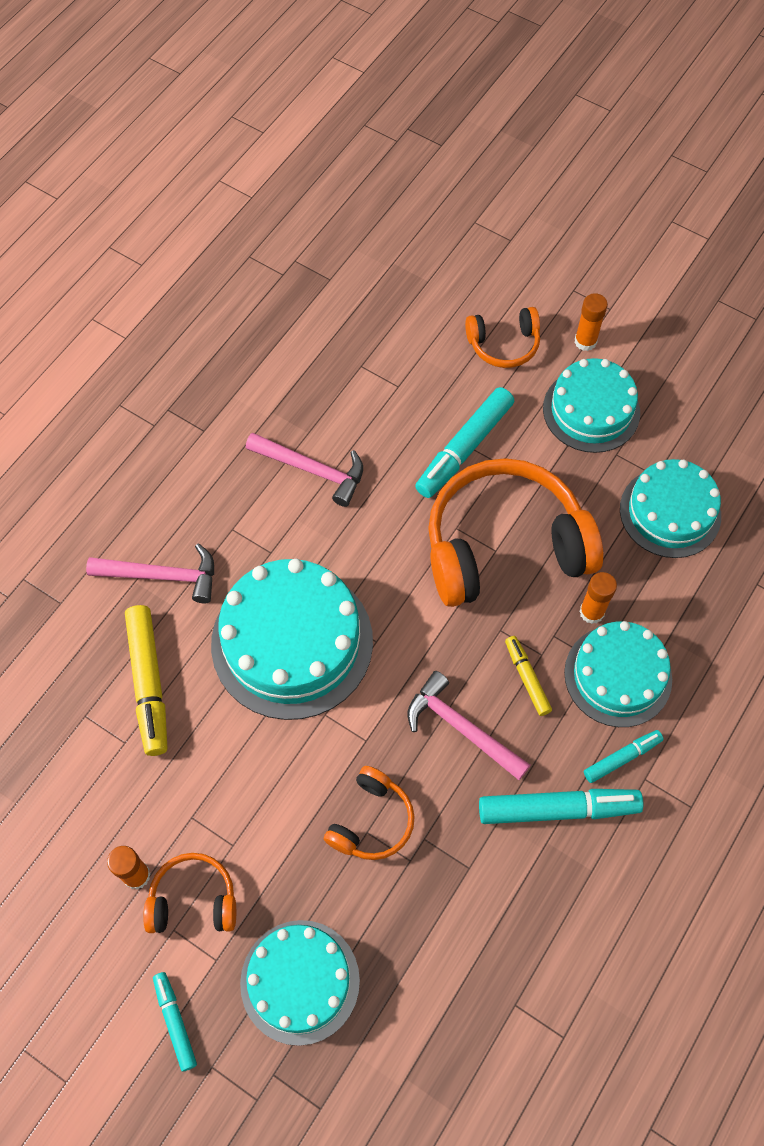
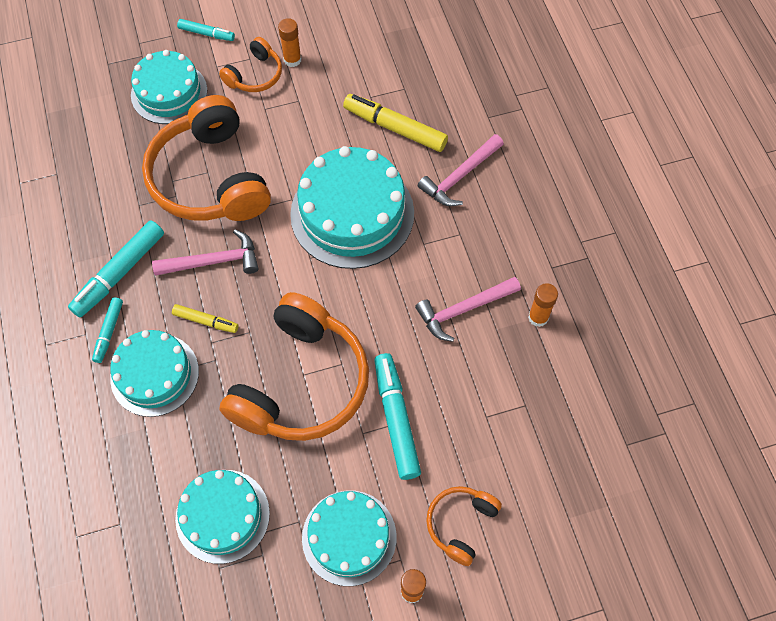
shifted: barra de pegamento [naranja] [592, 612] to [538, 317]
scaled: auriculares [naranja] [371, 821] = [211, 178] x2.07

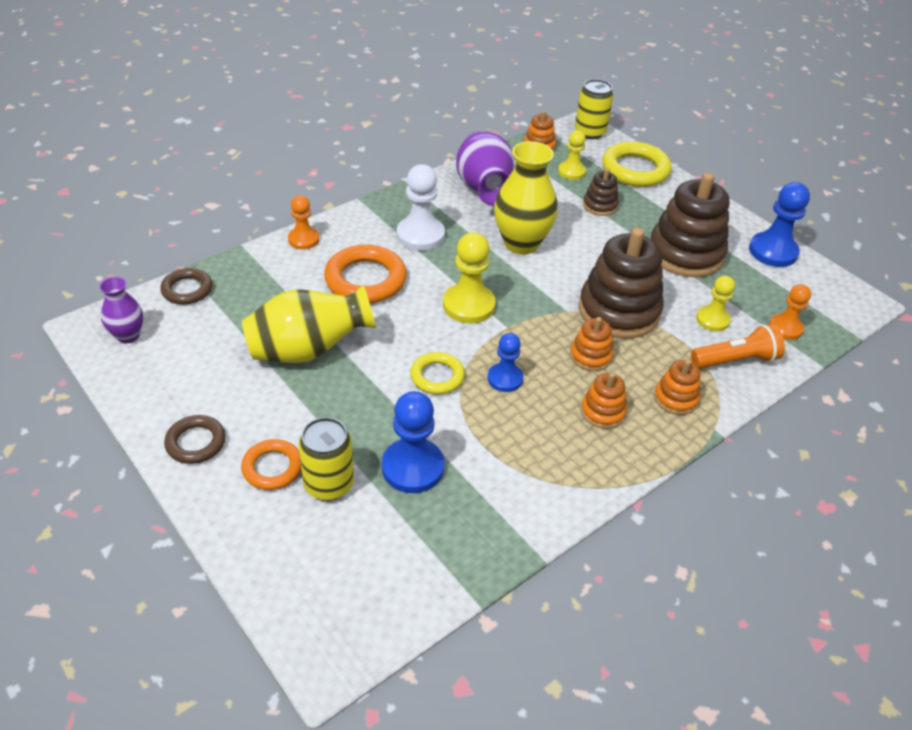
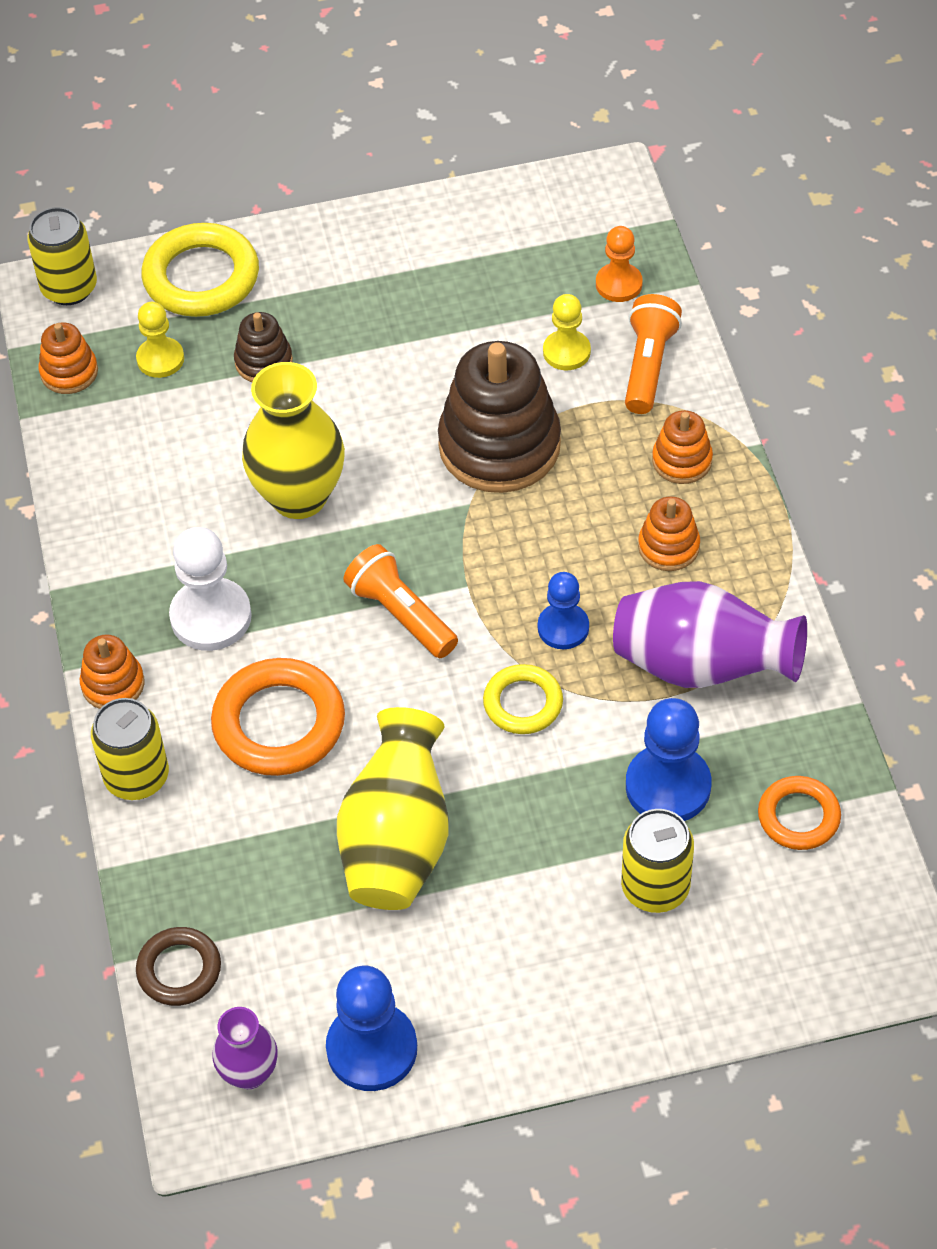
gone: anillo [marrón] [196, 442]; juguete apilable [marrón] [685, 253]
shifted: anillo [naranja] [272, 468] to [798, 816]; florero [morado] [484, 190] to [702, 666]; juguete apilable [naranja] [590, 356] to [113, 684]; peón [azul] [773, 251] to [372, 1049]
swapped: peón [naranja] [303, 239] to lata [amarillo] [137, 777]; peón [amarillo] [468, 305] to lámpara de mano [naranja] [401, 614]

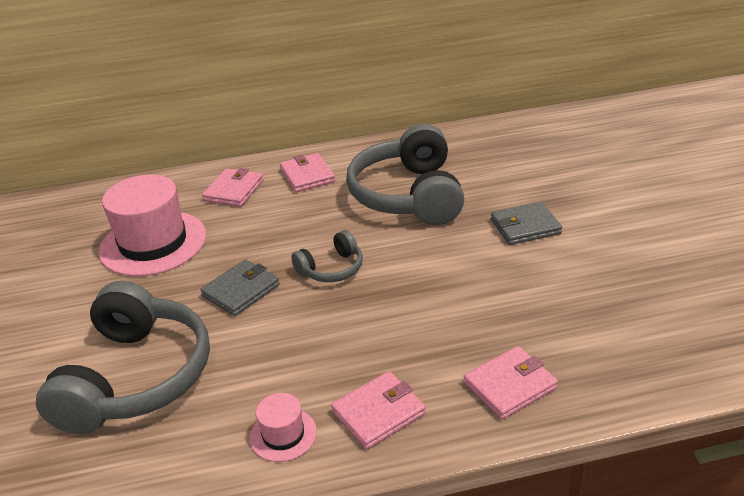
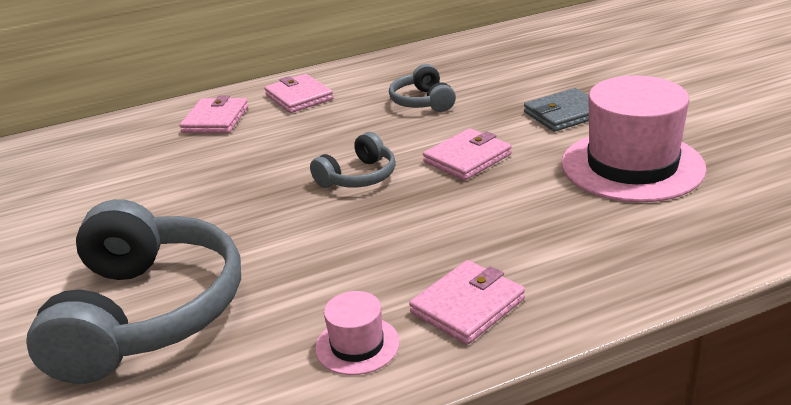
gone: cartera [gris] [241, 290]
shifted: sombrero [rosa] [153, 243] to [632, 166]; cartera [rosa] [510, 385] to [467, 158]
scaled: auriculares [gris] [408, 195] = [423, 102] x0.48

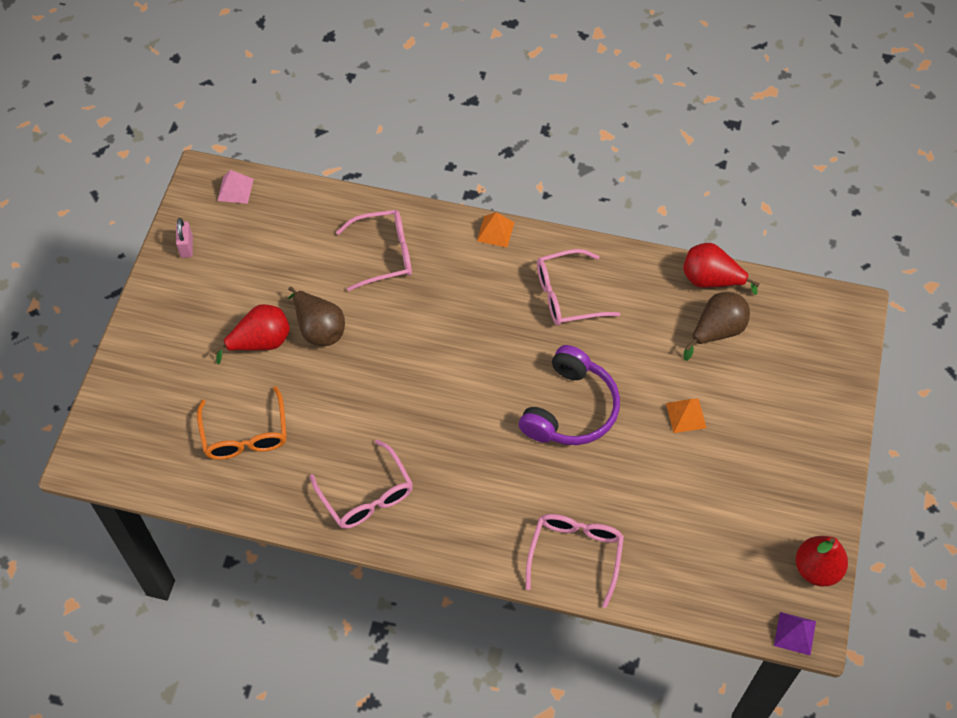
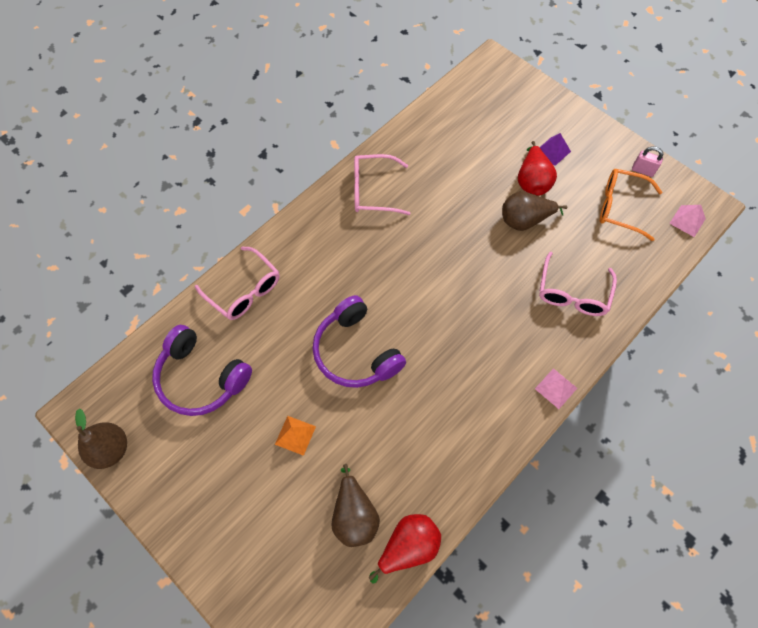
gone: gafas [rosa] [567, 295]
new: auriculares [morado] [201, 378]
shifted: gafas [naranja] [245, 434] to [620, 207]; pirámide [morado] [795, 633] to [553, 151]
repainted: pirámide [naranja] [495, 231] to pirámide [rosa] [556, 388]; pera [rojo] [816, 569] to pera [marrón] [111, 449]

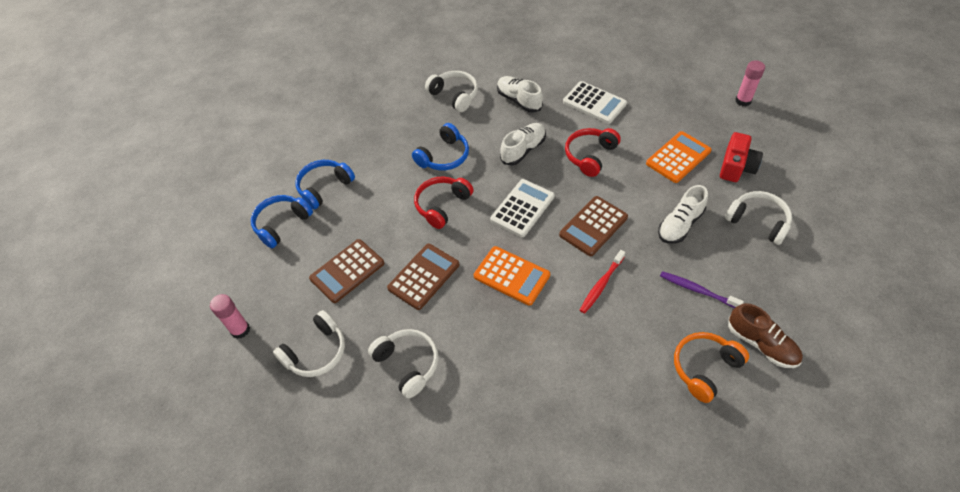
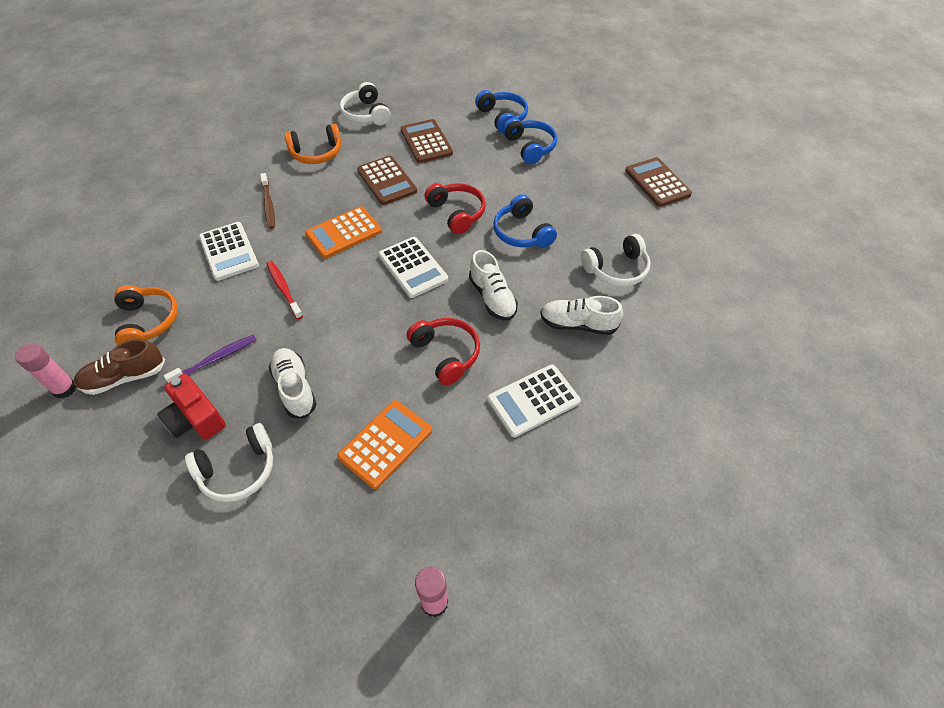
new: calculadora [blanco] [229, 251]; cepillo de dientes [marrón] [268, 205]
shifted: barra de pegamento [rosa] [240, 330] to [65, 389]; calculadora [marrón] [593, 226] to [657, 182]; cámara [rojo] [736, 167] to [196, 419]
repainted: auriculares [blanco] [408, 364] to auriculares [naranja] [316, 153]
rotated: zapato [blanco] [519, 100] = [578, 324] 150 degrees counterclockwise; calculadora [naranja] [678, 157] = [385, 444] 120 degrees counterclockwise

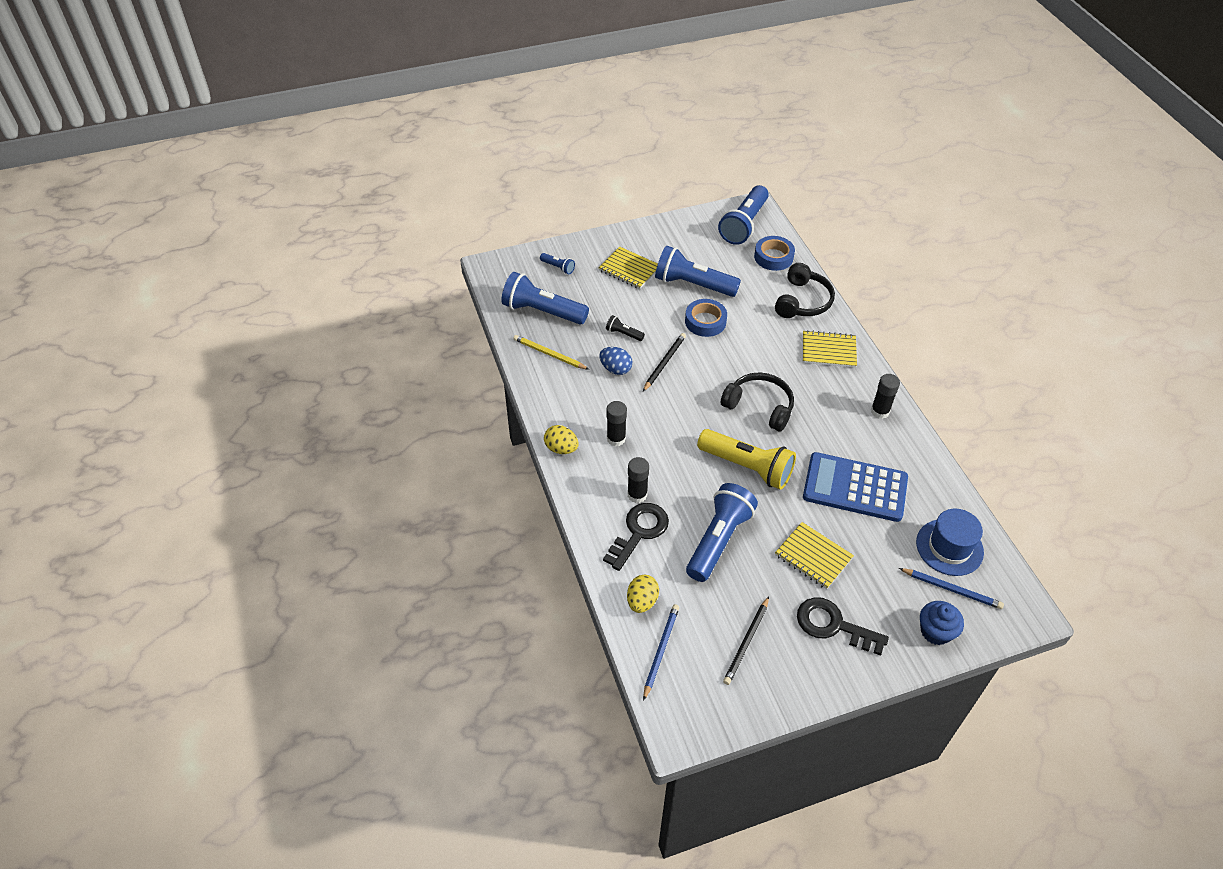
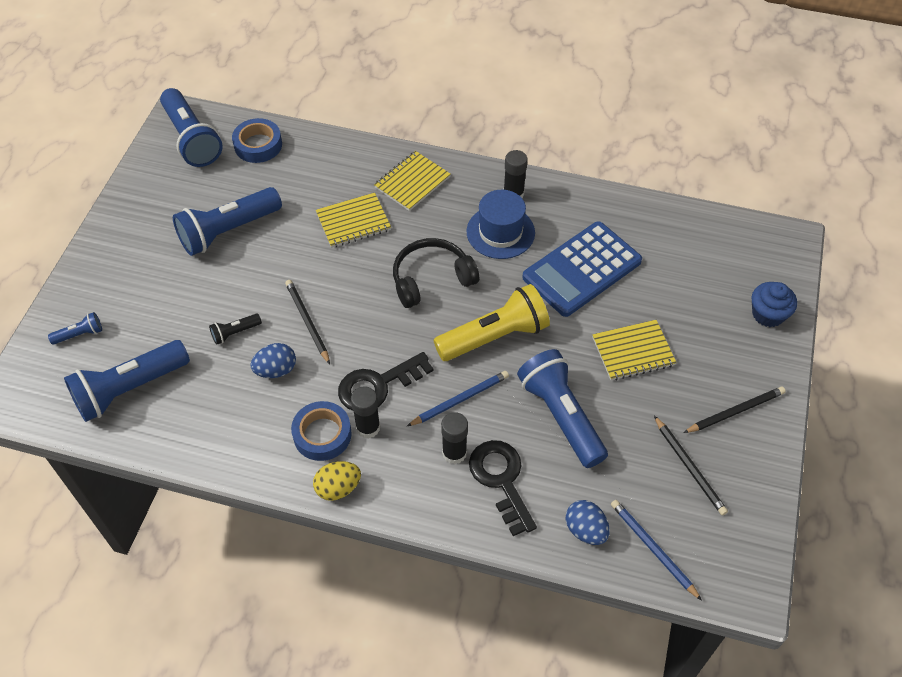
gone: lápiz [amarillo] [549, 354]; auriculares [negro] [803, 301]
new: lápiz [negro] [735, 411]
shifted: cuaderno [amarillo] [629, 269] to [353, 222]; cinta adhesiva [azul] [705, 321] to [322, 434]; llave [negro] [833, 625] to [378, 385]; lápiz [azul] [952, 589] to [460, 399]; sombrero [azul] [949, 547] to [500, 232]
repainted: huevo [amarillo] [642, 601] to huevo [azul] [585, 530]

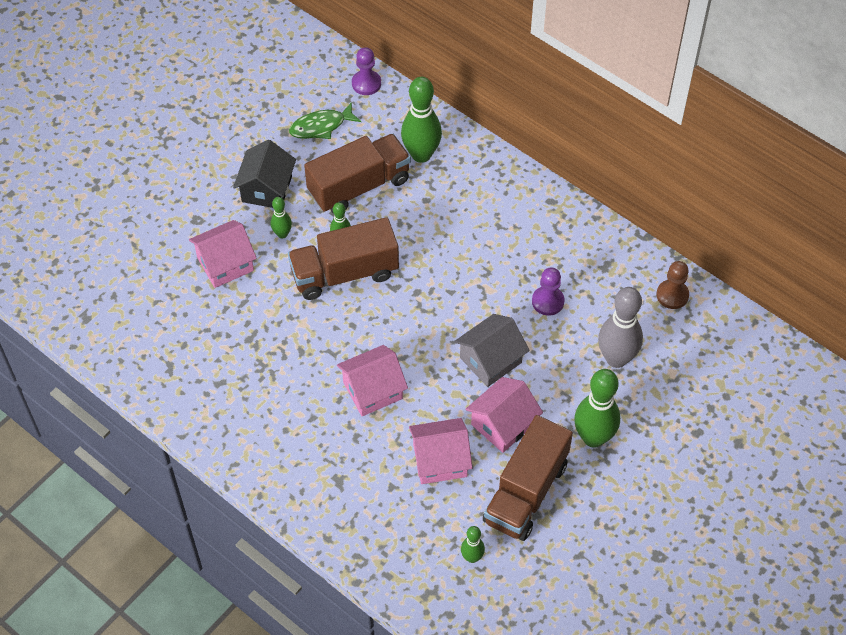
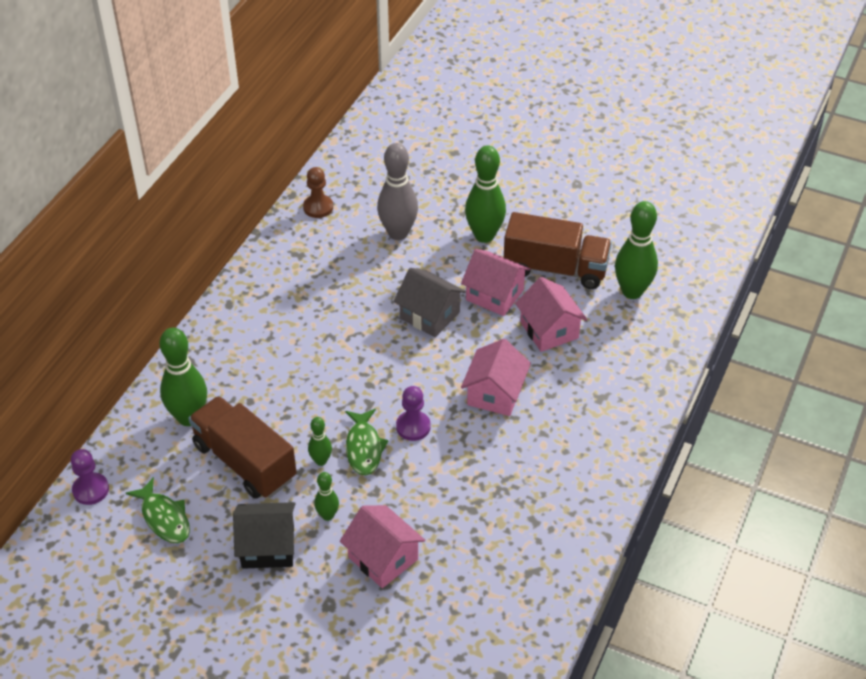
shifted: peón [morado] [548, 301] to [413, 427]
swapped: camión [marrón] [344, 273] to pez [verde] [364, 448]
rotated: casa [rosa] [372, 390] = [495, 394] 60 degrees clockwise
scaled: bolo [verde] [472, 557] = [632, 291] x1.96

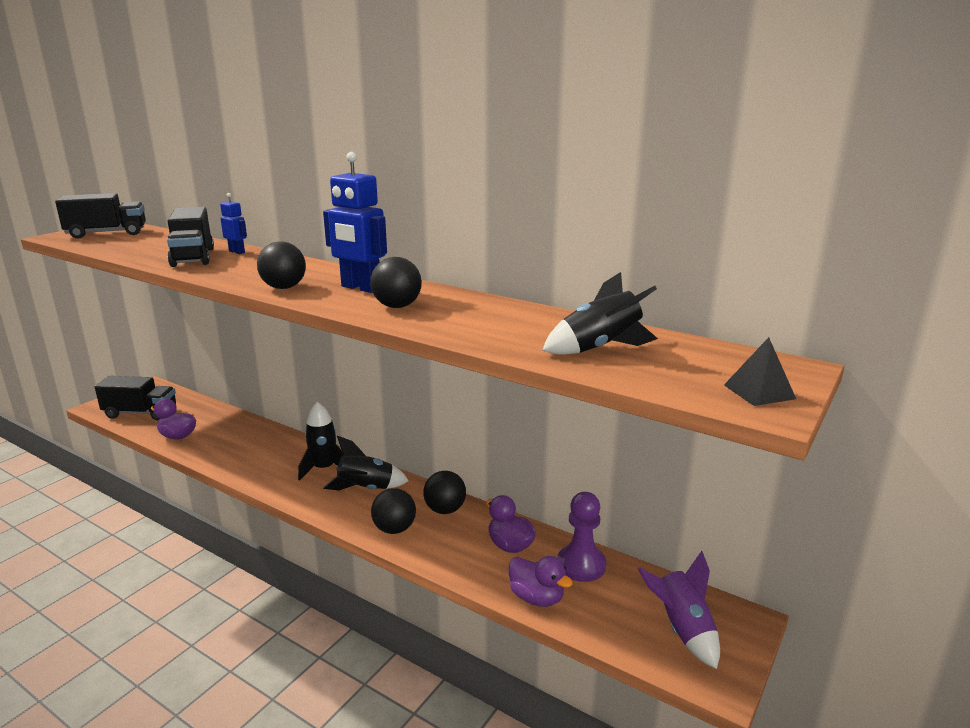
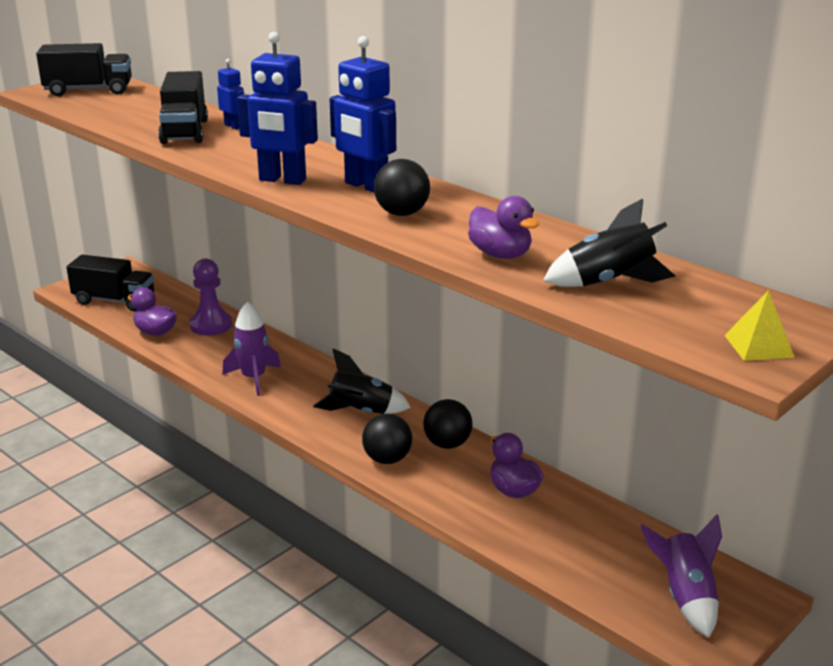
gone: cohete [negro] [324, 468]
new: cohete [morado] [253, 378]
shifted: pato [morado] [537, 598] to [500, 254]; peón [morado] [581, 565] to [211, 325]
swapped: pelota [negro] [284, 287] to robot [azul] [282, 180]
repainted: pirámide [negro] [759, 392] to pirámide [amarillo] [758, 346]

